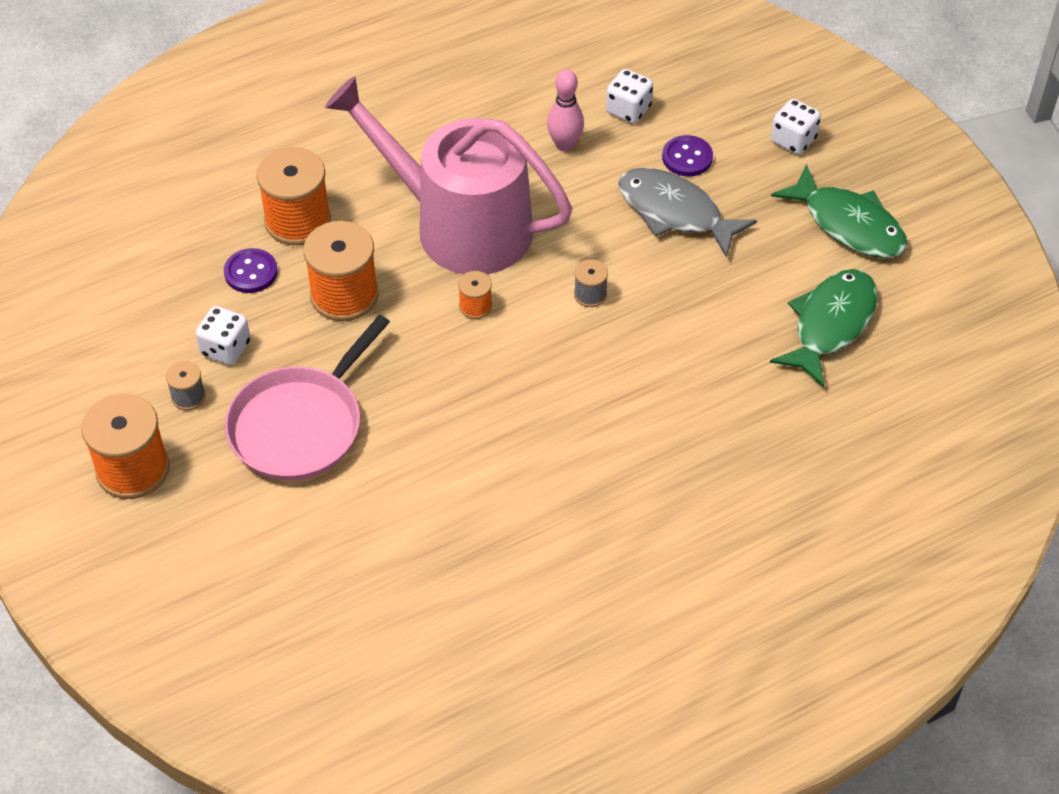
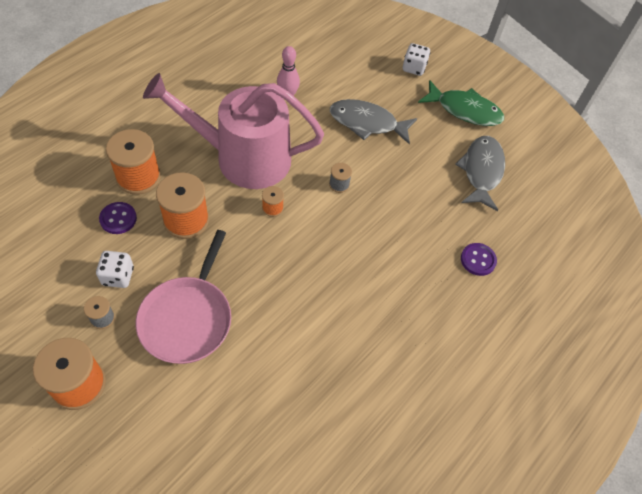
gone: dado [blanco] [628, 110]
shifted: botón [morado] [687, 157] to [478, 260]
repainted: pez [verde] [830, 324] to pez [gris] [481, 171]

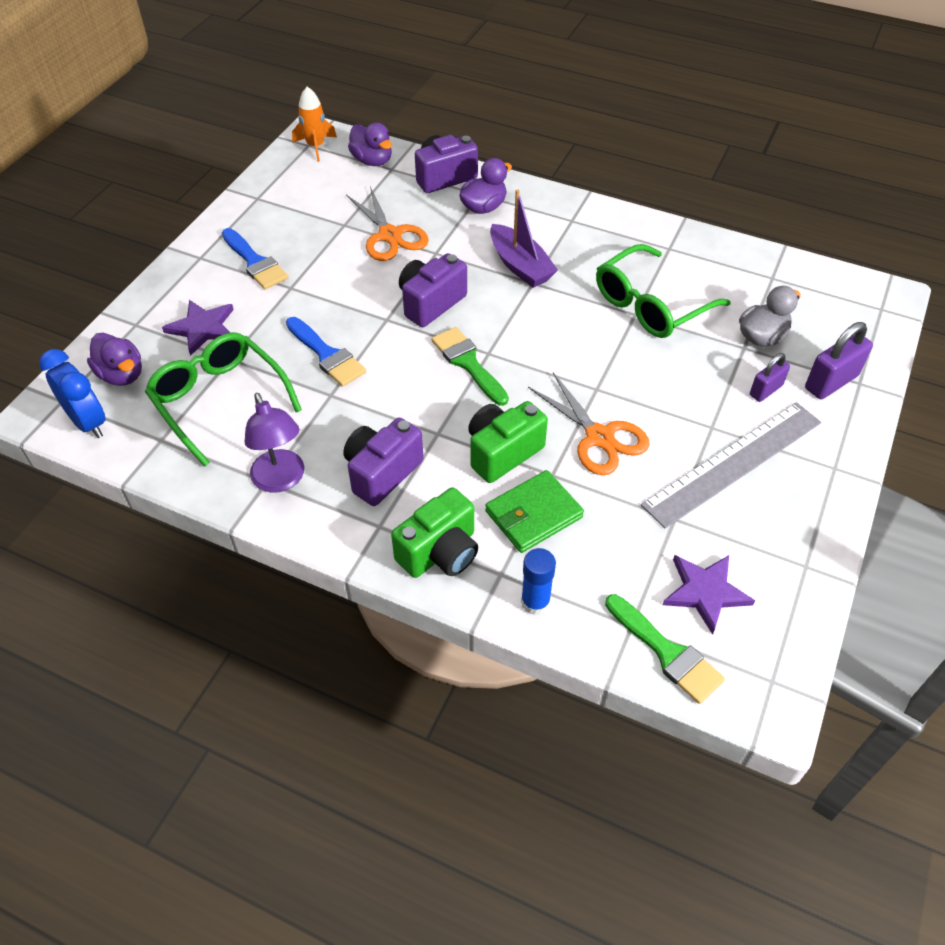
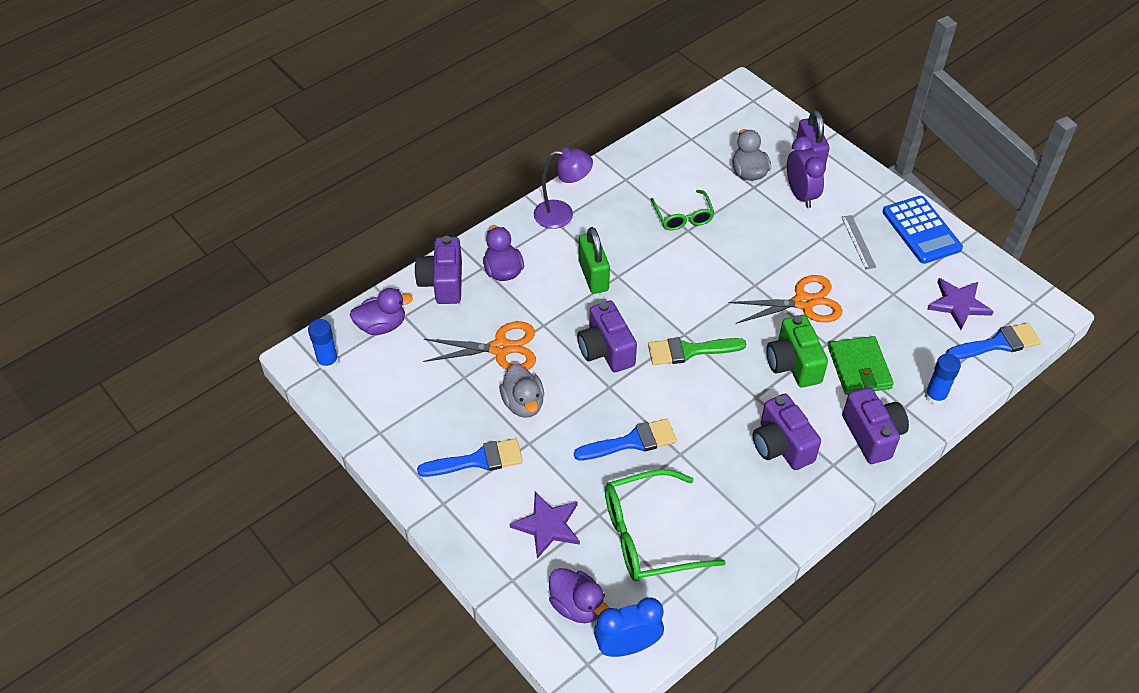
new: pato [gris] [523, 403]; calculadora [azul] [921, 230]
shifted: lámpara [morado] [281, 480] to [562, 214]
swapped: cohete [naranja] [315, 146] to barra de pegamento [azul] [328, 362]; barco [morado] [520, 266] to candado [verde] [593, 276]; candado [morado] [765, 390] to despertador [morado] [800, 195]
repainted: cámara [verde] [440, 552] to cámara [morado] [872, 435]; pincel [verde] [667, 652] to pincel [azul] [997, 343]
rotated: pato [morado] [122, 375] = [577, 605] 60 degrees clockwise
scaled: gafas [verde] [650, 305] = [683, 217] x0.60; regla [gris] [733, 463] = [858, 242] x0.44

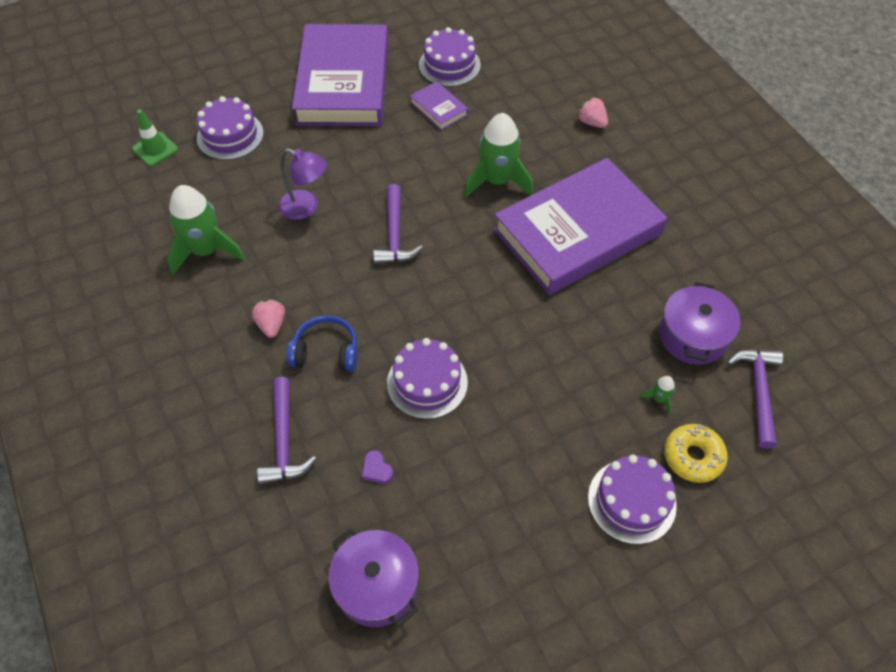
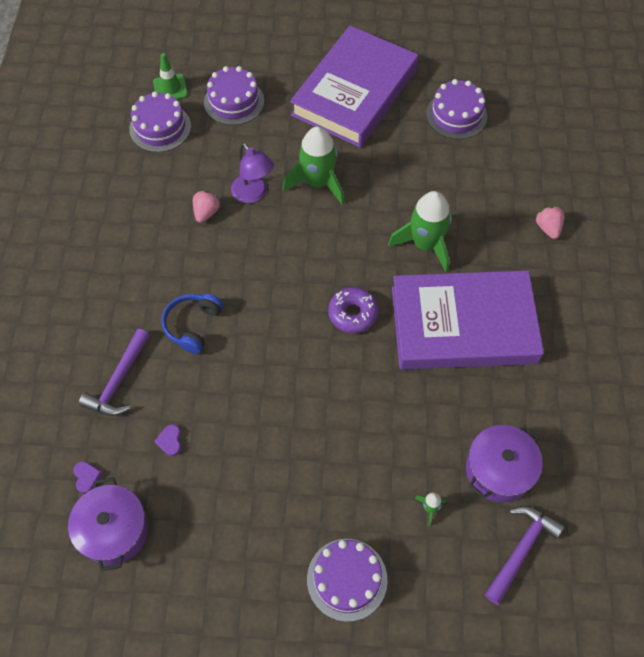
gone: martillo [morado] [394, 234]; libro [morado] [439, 108]; rosquilla [amarillo] [693, 457]
new: corazón [morado] [87, 477]; rosquilla [morado] [353, 314]
shifted: cohete [verde] [206, 250] to [317, 183]; fresa [rosa] [271, 324] to [206, 212]; tarta [morado] [427, 382] to [160, 128]
rotated: auriculares [azul] [326, 351] = [193, 325] 105 degrees counterclockwise

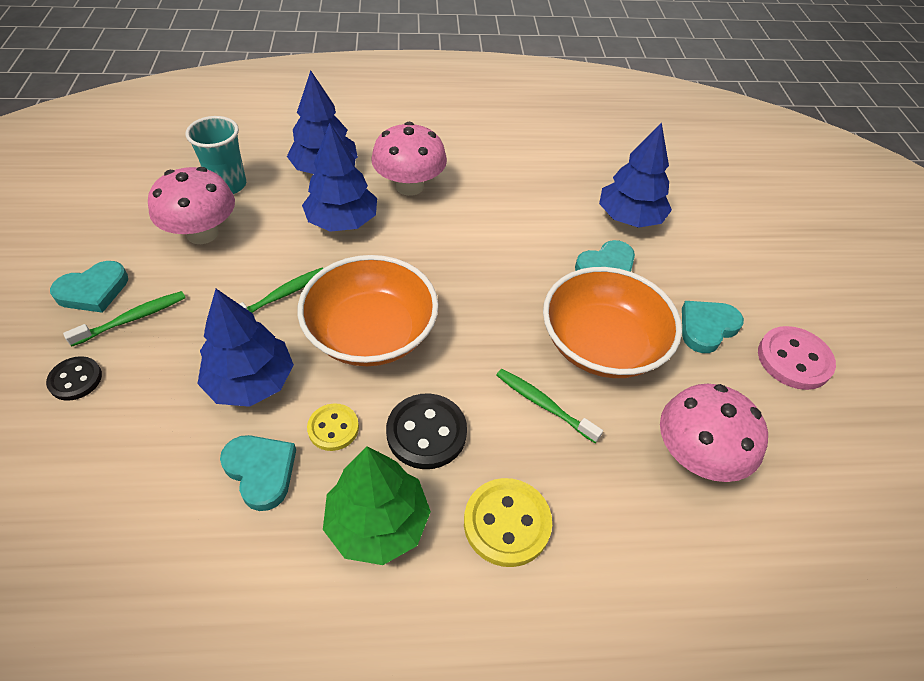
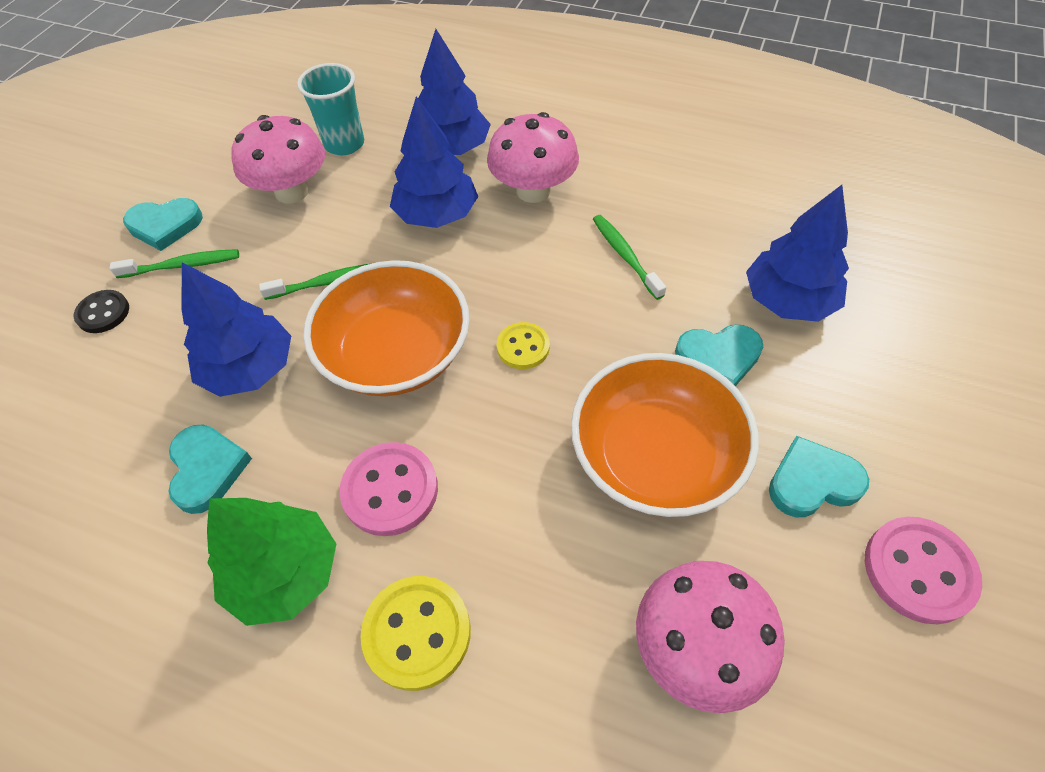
shifted: botón [amarillo] [333, 428] to [523, 347]; cepillo de dientes [verde] [543, 405] to [625, 256]
repainted: botón [negro] [426, 433] to botón [rosa] [390, 490]

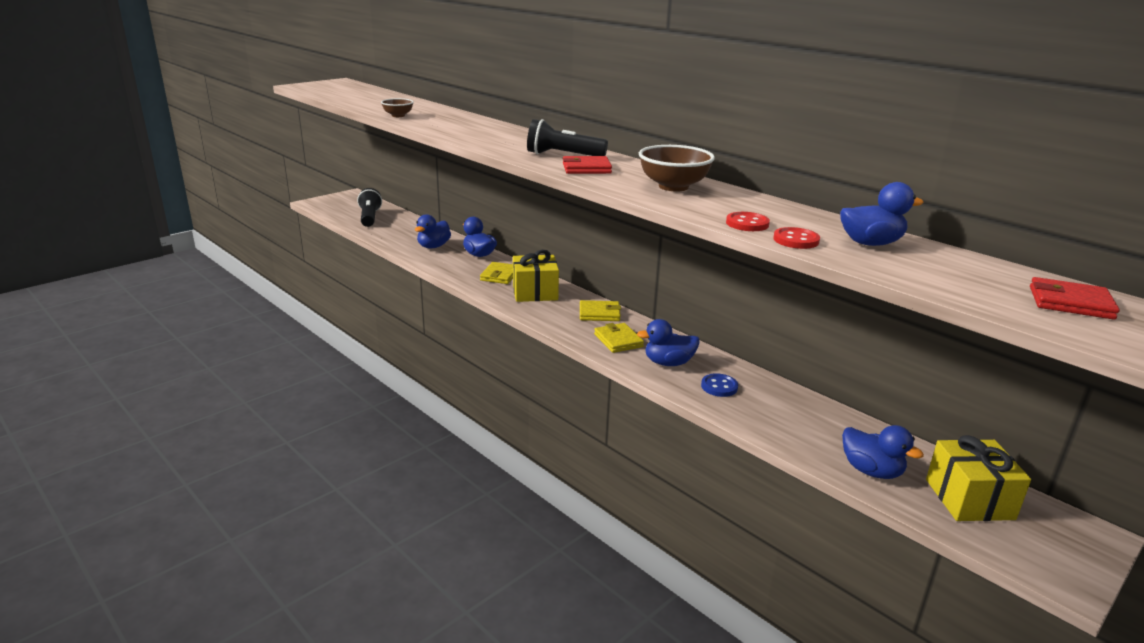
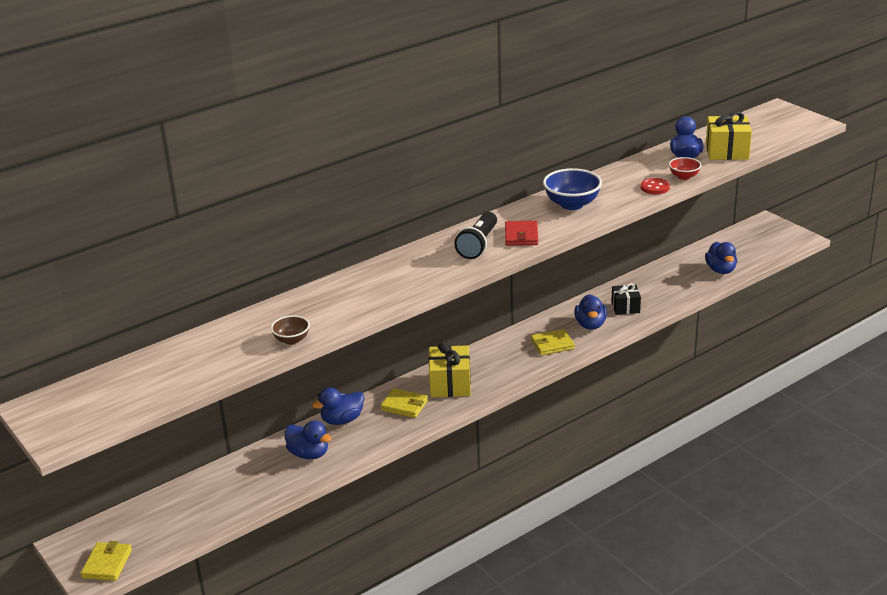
gone: lámpara de mano [negro] [369, 218]; cartera [rojo] [1070, 303]
shifted: cartera [amarillo] [599, 313] to [107, 564]; regalo [amarillo] [969, 499] to [727, 151]
swapped: botón [azul] [719, 387] to regalo [negro] [625, 307]; botón [rojo] [796, 240] to cuenco [rojo] [684, 177]
repainted: cuenco [marrón] [673, 187] to cuenco [azul] [572, 204]
rotated: pato [azul] [871, 471] = [721, 270] 120 degrees clockwise

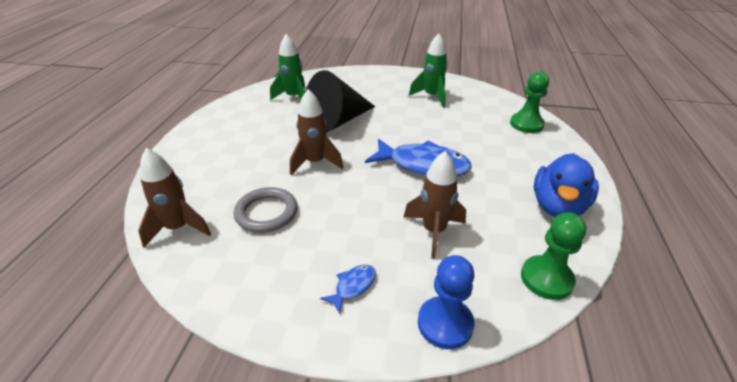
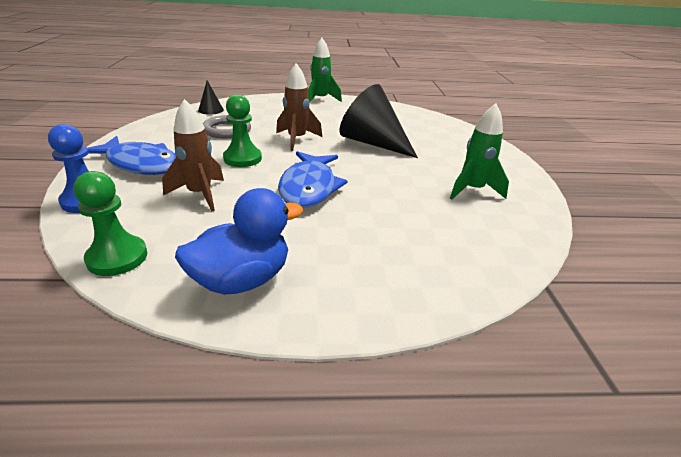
shifted: cohete [verde] [294, 97] to [320, 100]; peón [verde] [526, 124] to [242, 158]
swapped: cohete [marrón] [178, 228] to cono [negro] [211, 110]
rotated: pato [azul] [558, 206] = [242, 279] 135 degrees clockwise
scaled: pez [azul] [353, 286] = [140, 164] x2.23

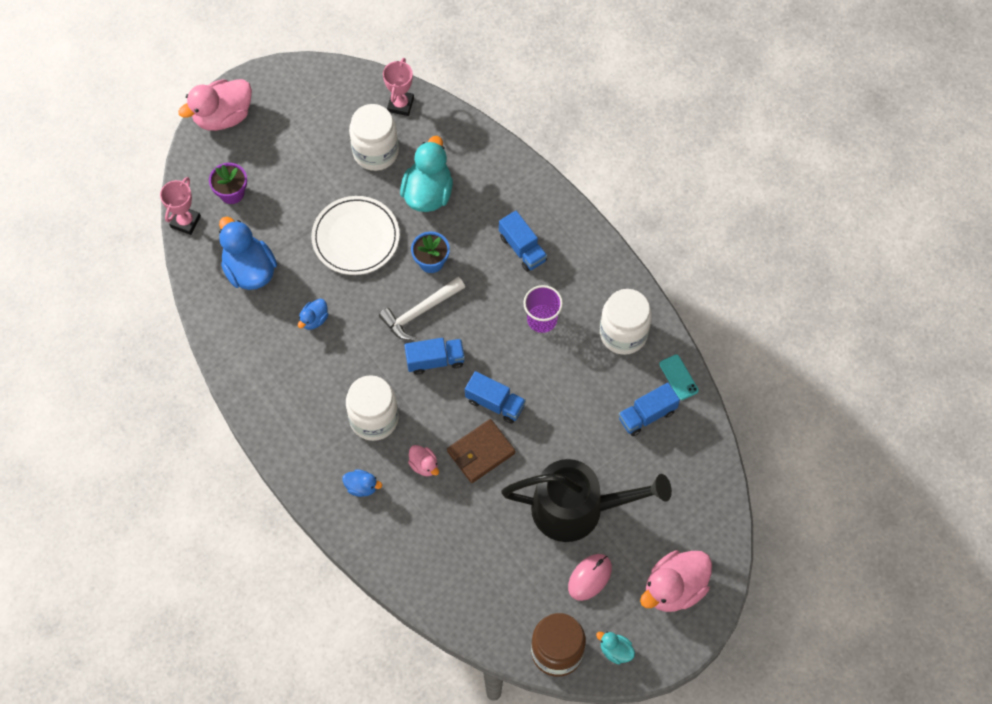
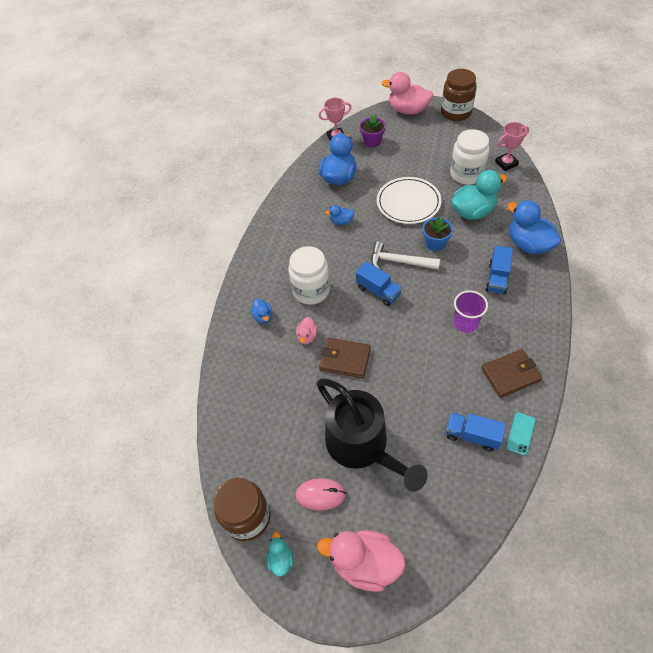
gone: camión [azul] [495, 403]
new: tarro [marrón] [456, 112]; pato [azul] [528, 244]
swapped: tarro [blanco] [623, 334] to cartera [marrón] [510, 374]

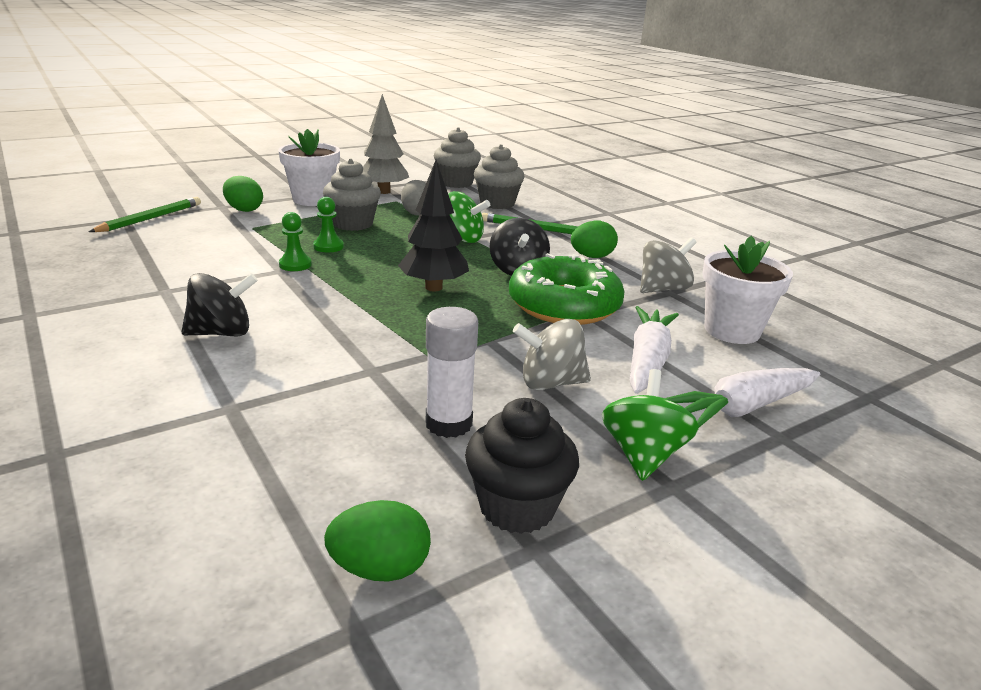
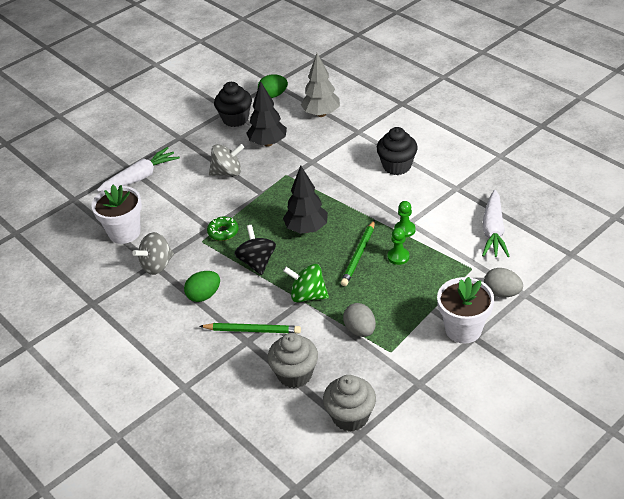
gone: magdalena [gris] [353, 224]; peonza [verde] [643, 454]
shifted: lápiz [verde] [150, 218] to [359, 255]; árbol [gris] [384, 192] to [321, 114]; zanahoria [blanco] [647, 360] to [493, 231]
swapped: peonza [negro] [222, 333] to magdalena [negro] [397, 166]; barra de pegamento [blanco] [448, 423] to árbol [negro] [268, 143]
repainted: huevo [verde] [244, 210] to huevo [gris] [502, 293]
scaled: rosquilla [verde] [564, 305] = [223, 232] x0.45

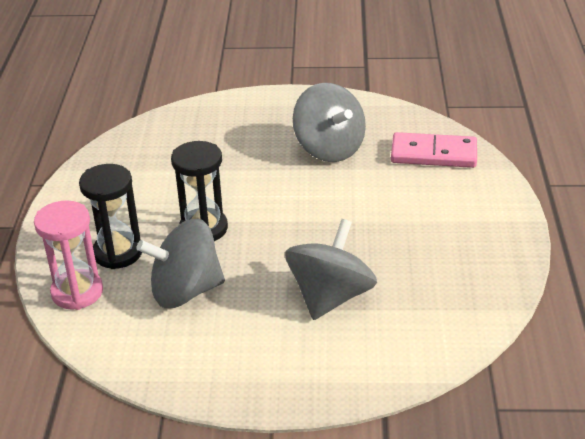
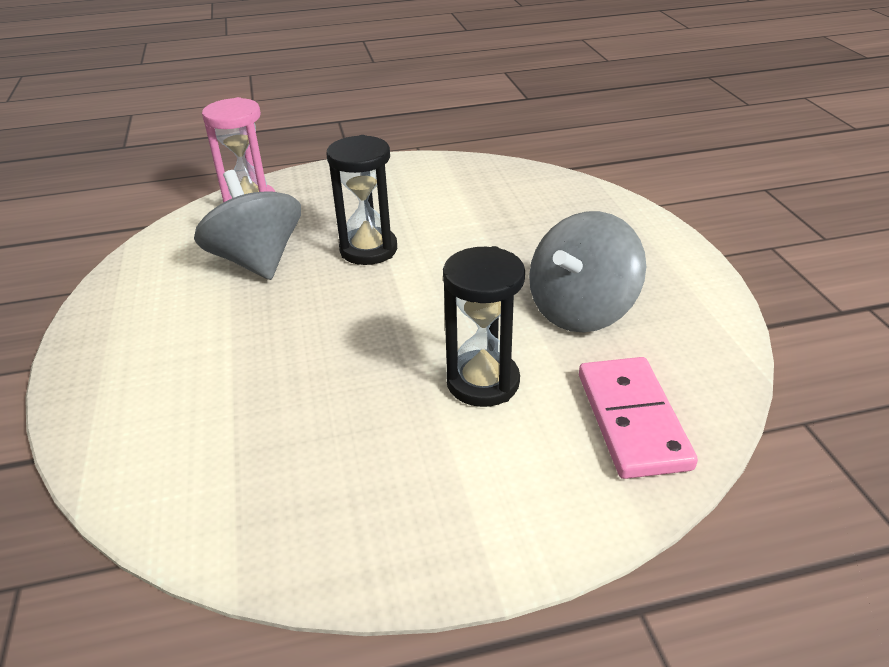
gone: peonza [gris] [330, 296]
shifted: reloj de arena [negro] [118, 253] to [483, 382]

